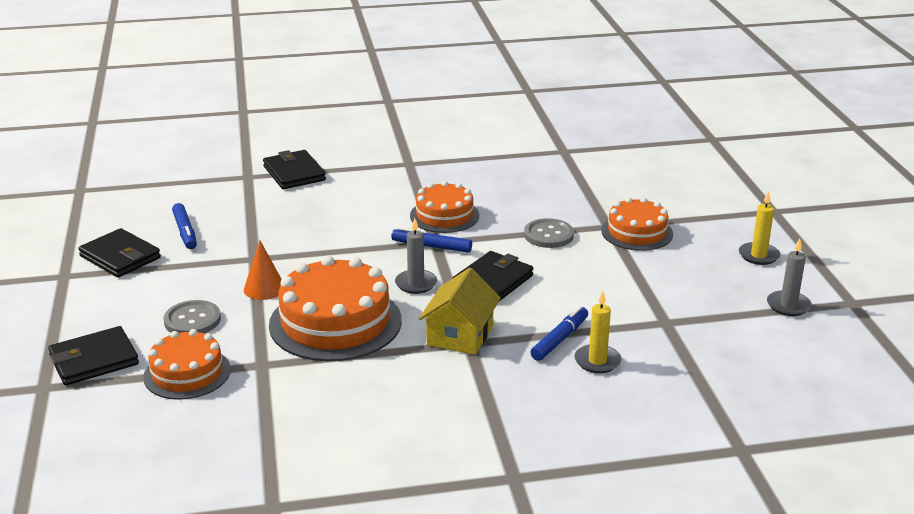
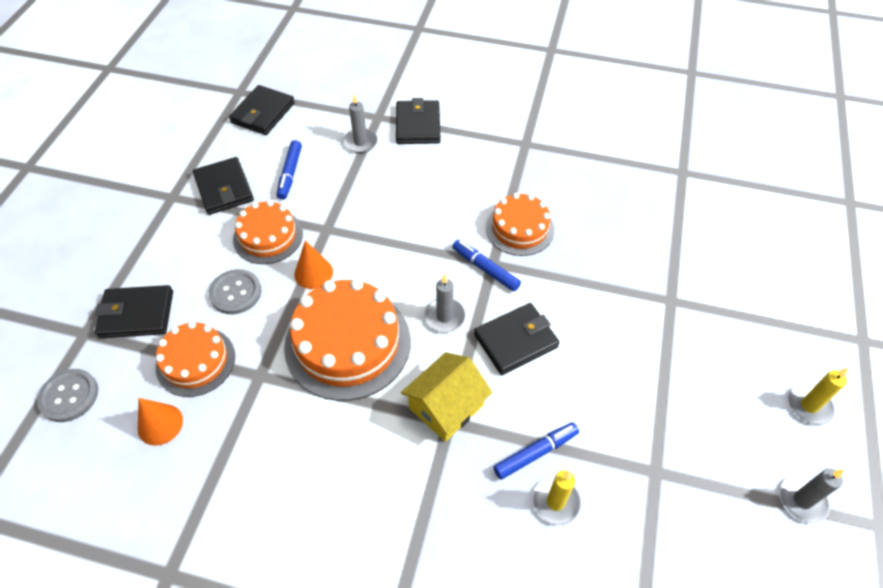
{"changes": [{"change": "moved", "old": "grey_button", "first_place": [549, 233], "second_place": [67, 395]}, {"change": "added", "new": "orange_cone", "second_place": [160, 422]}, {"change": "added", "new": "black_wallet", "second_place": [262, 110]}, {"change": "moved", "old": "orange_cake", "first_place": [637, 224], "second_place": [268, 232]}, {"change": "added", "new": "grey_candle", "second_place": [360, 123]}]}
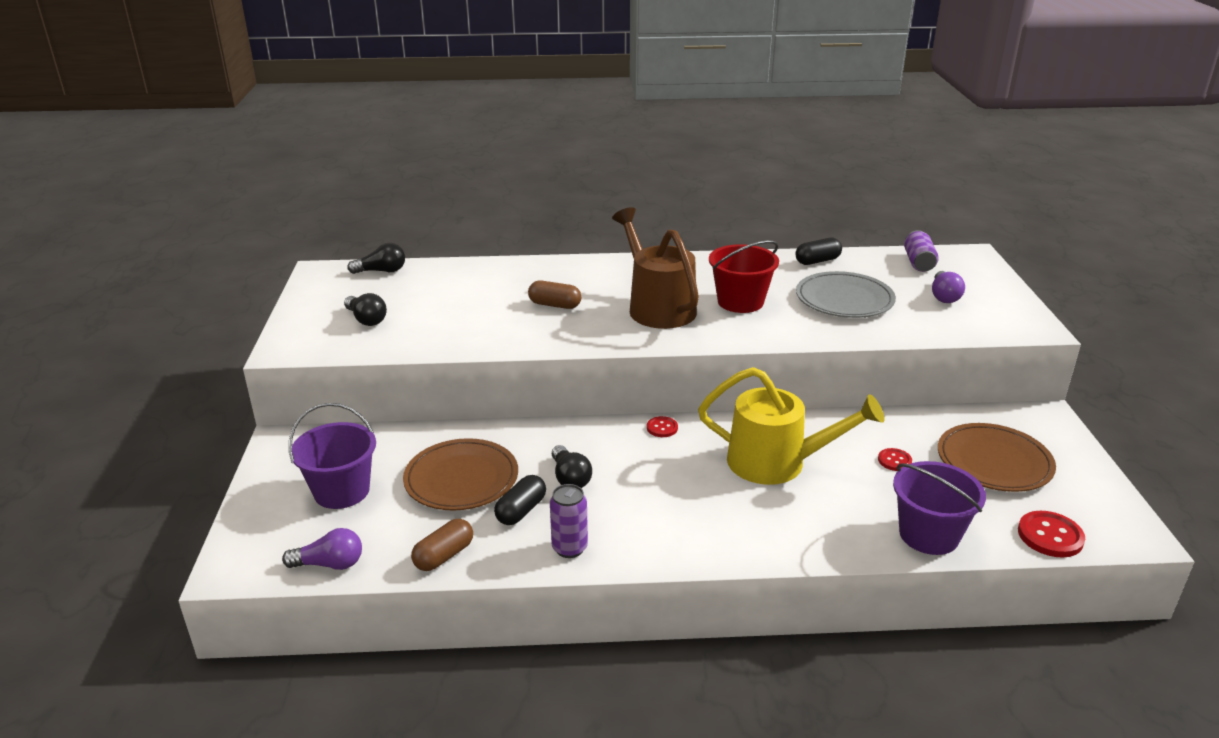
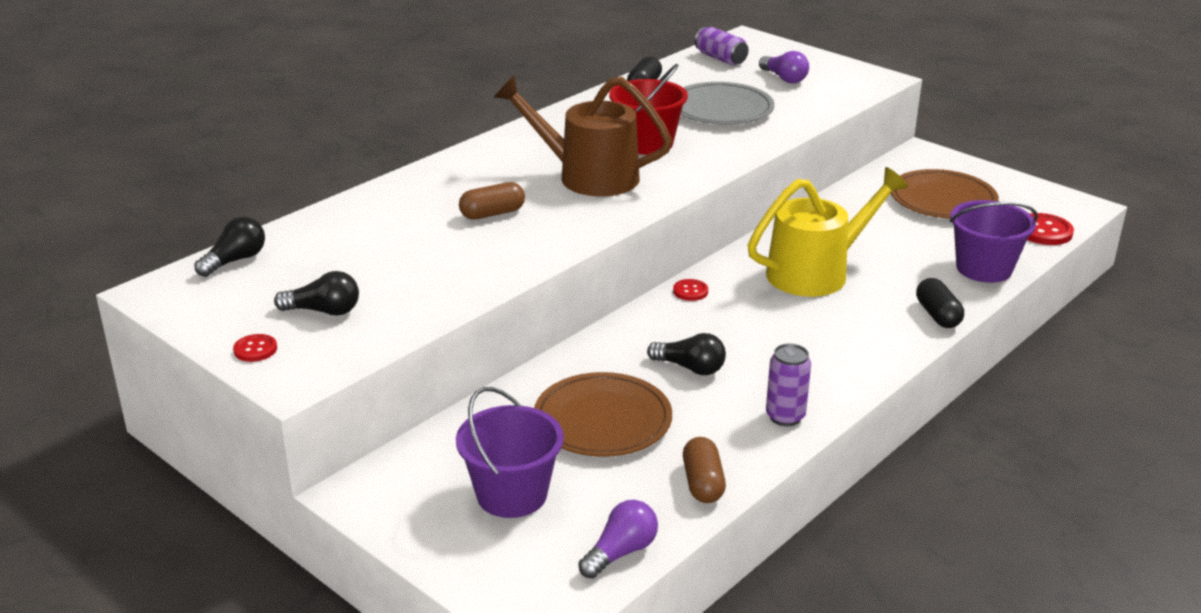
{"changes": [{"change": "moved", "old": "red_button", "first_place": [895, 459], "second_place": [255, 348]}, {"change": "moved", "old": "black_capsule", "first_place": [520, 500], "second_place": [940, 303]}]}
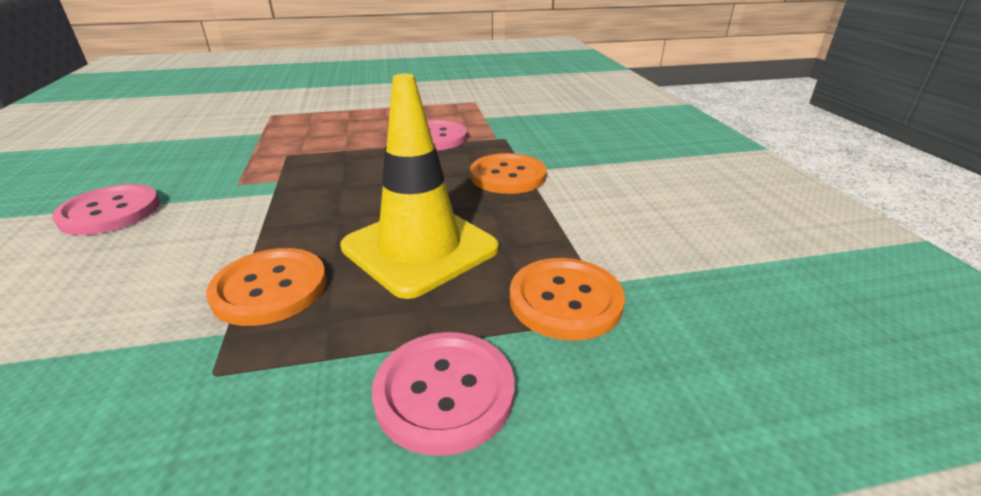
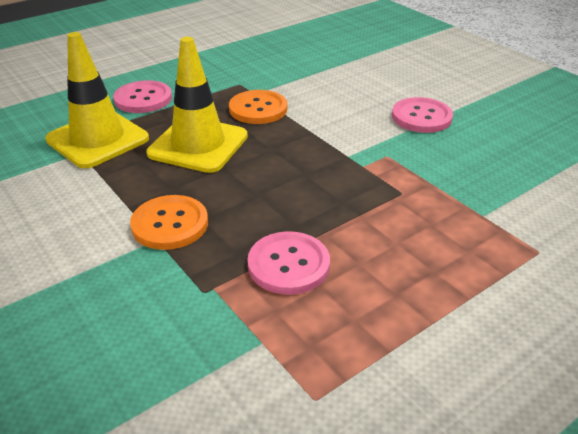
{"changes": [{"change": "replaced", "old": "orange_button", "new": "yellow_traffic_cone", "first_place": [567, 299], "second_place": [97, 100]}]}
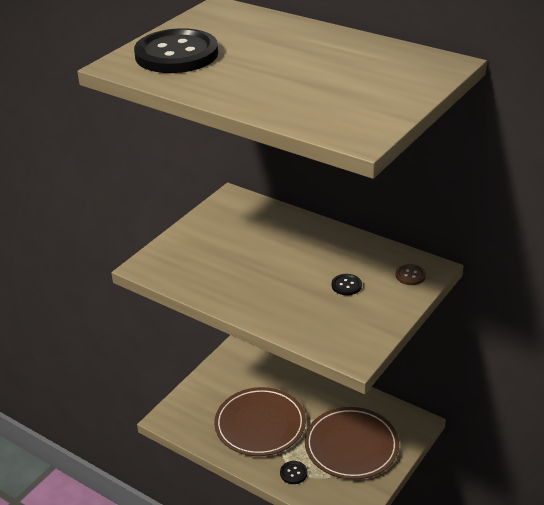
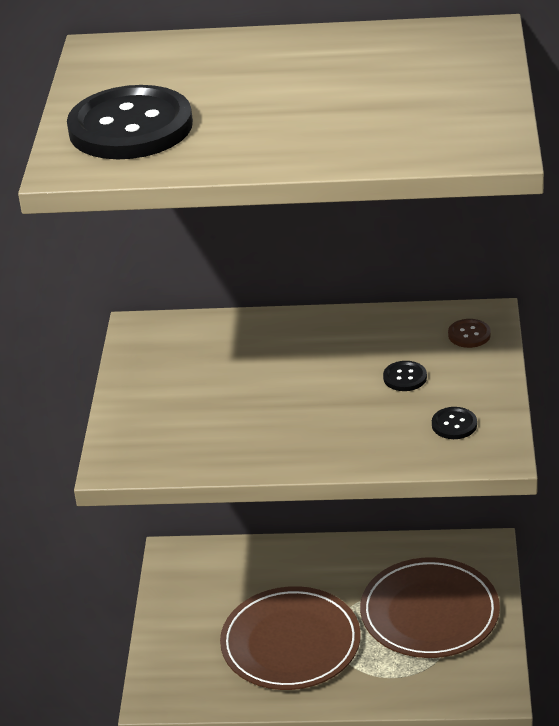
{"changes": [{"change": "moved", "old": "black_button", "first_place": [293, 472], "second_place": [454, 423]}]}
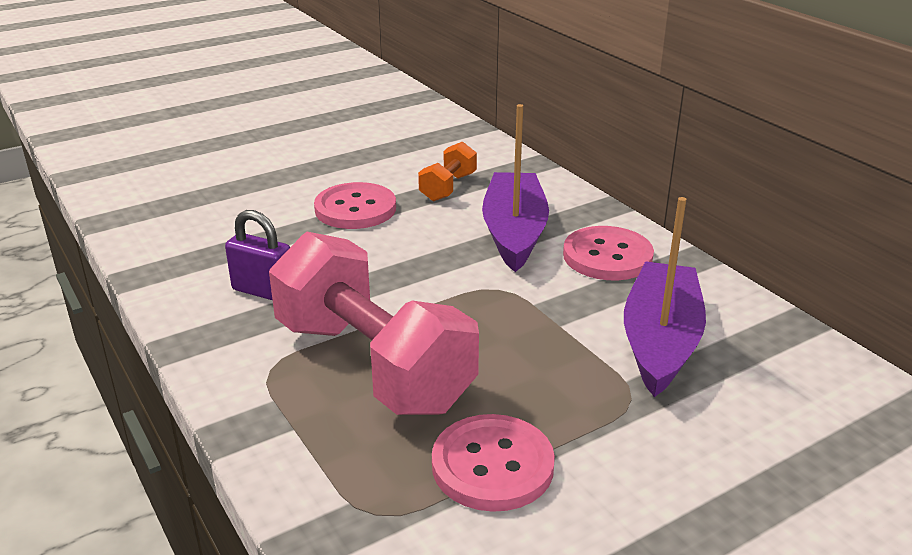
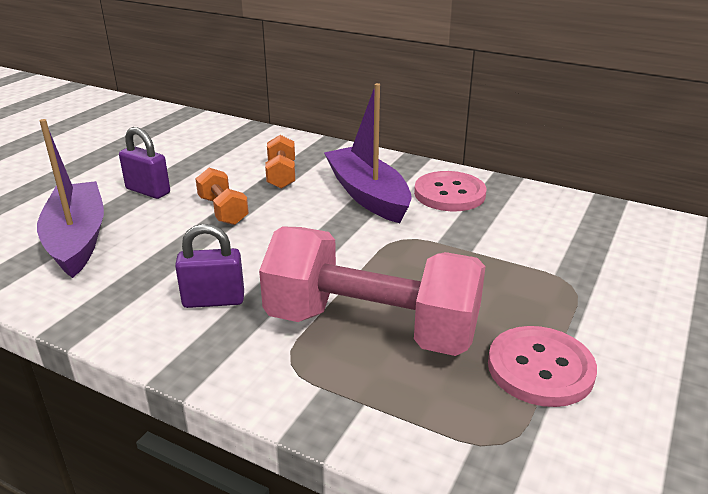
{"changes": [{"change": "moved", "old": "purple_boat", "first_place": [665, 297], "second_place": [70, 198]}, {"change": "added", "new": "purple_padlock", "second_place": [144, 163]}, {"change": "replaced", "old": "pink_button", "new": "orange_dumbbell", "first_place": [355, 205], "second_place": [222, 196]}]}
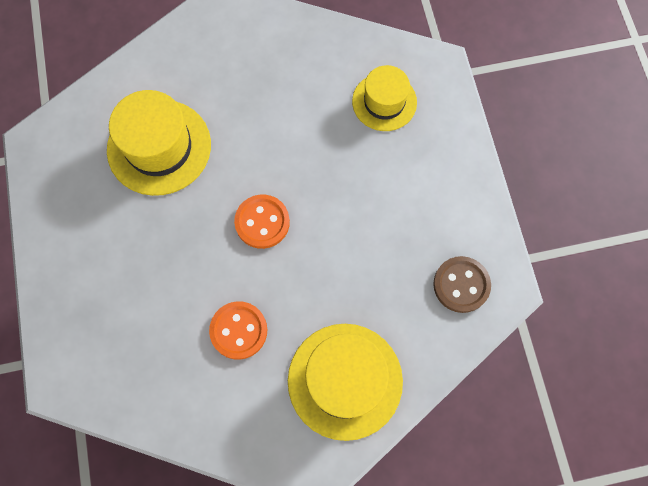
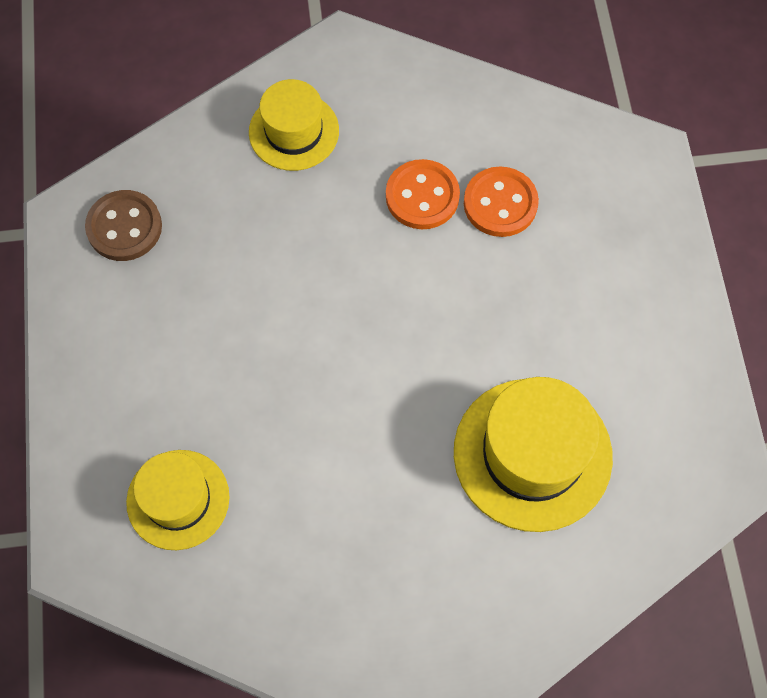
{"changes": [{"change": "resized", "old": "yellow_hat", "first_place": [345, 382], "second_place": [294, 125], "factor": 0.64}, {"change": "moved", "old": "orange_button", "first_place": [262, 221], "second_place": [501, 201]}]}
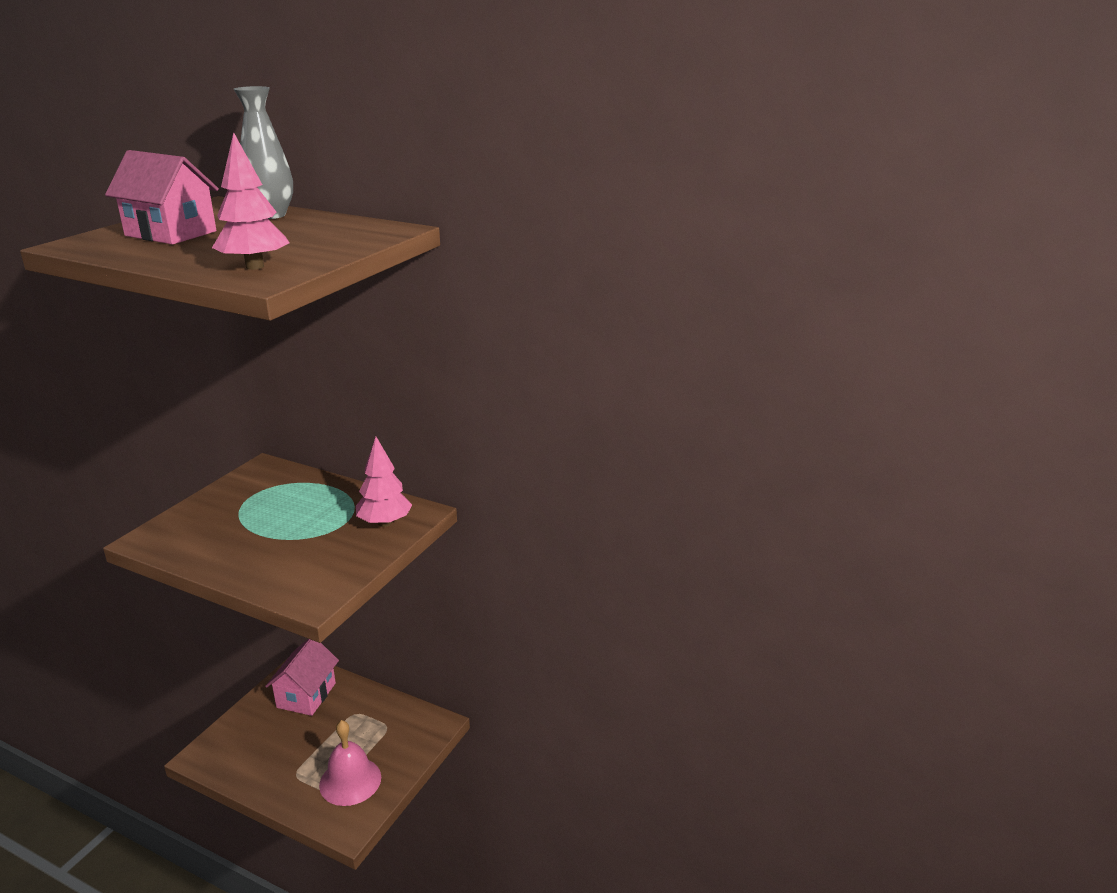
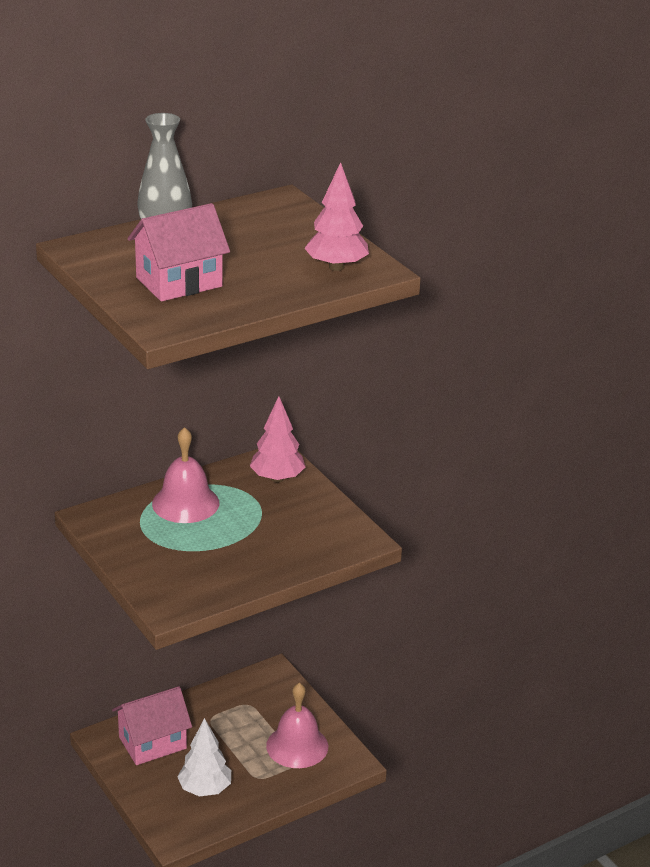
{"changes": [{"change": "turned", "old": "pink_house", "first_place": [302, 677], "second_place": [152, 725], "degrees": -75}, {"change": "added", "new": "pink_bell", "second_place": [185, 475]}, {"change": "added", "new": "white_tree", "second_place": [204, 757]}]}
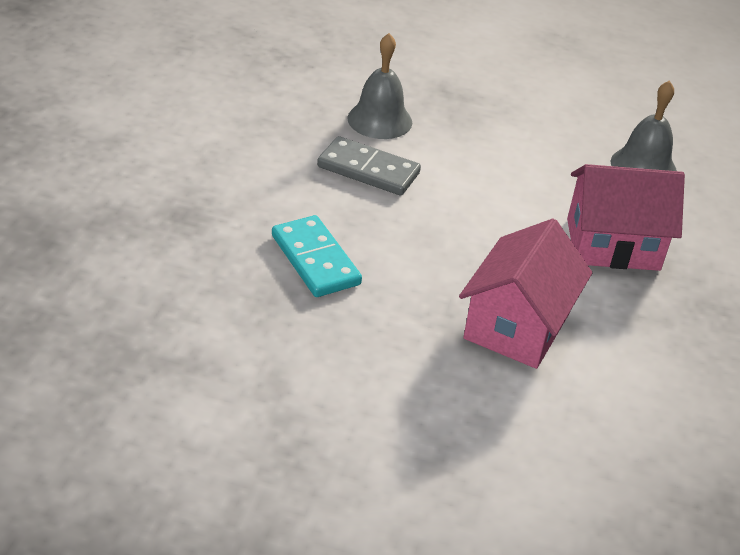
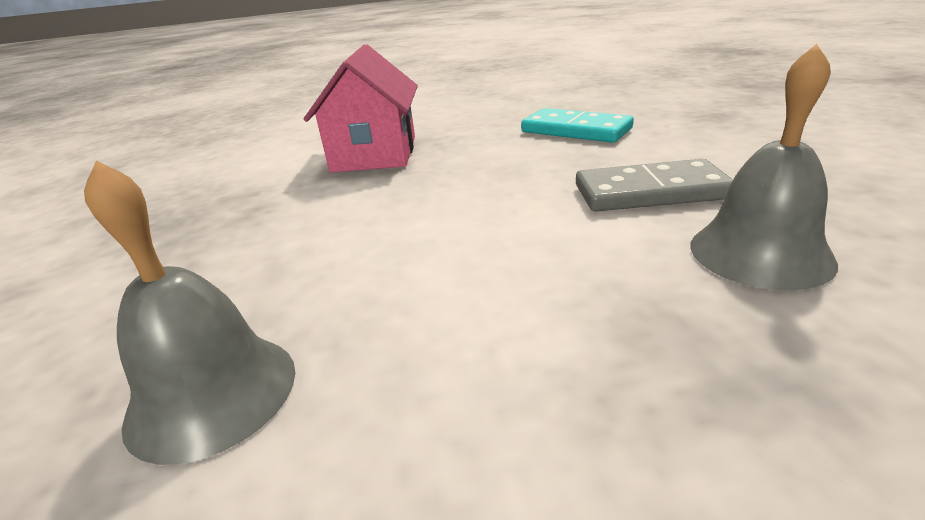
{"changes": [{"change": "removed", "old": "pink_house", "first_place": [626, 217]}]}
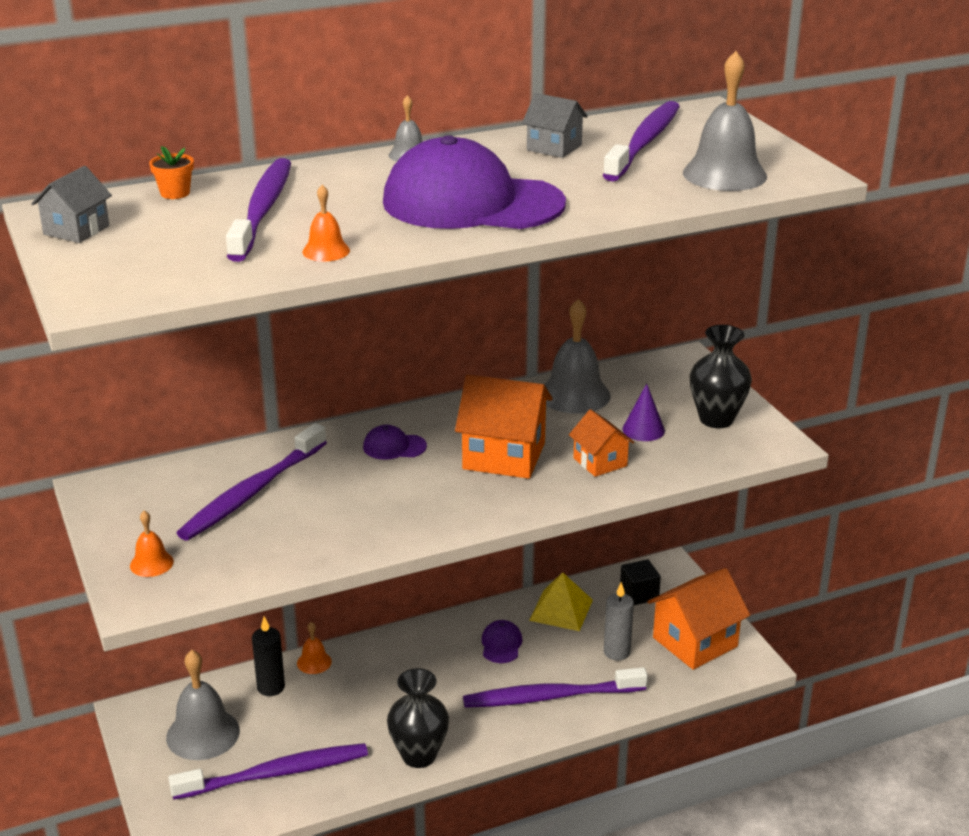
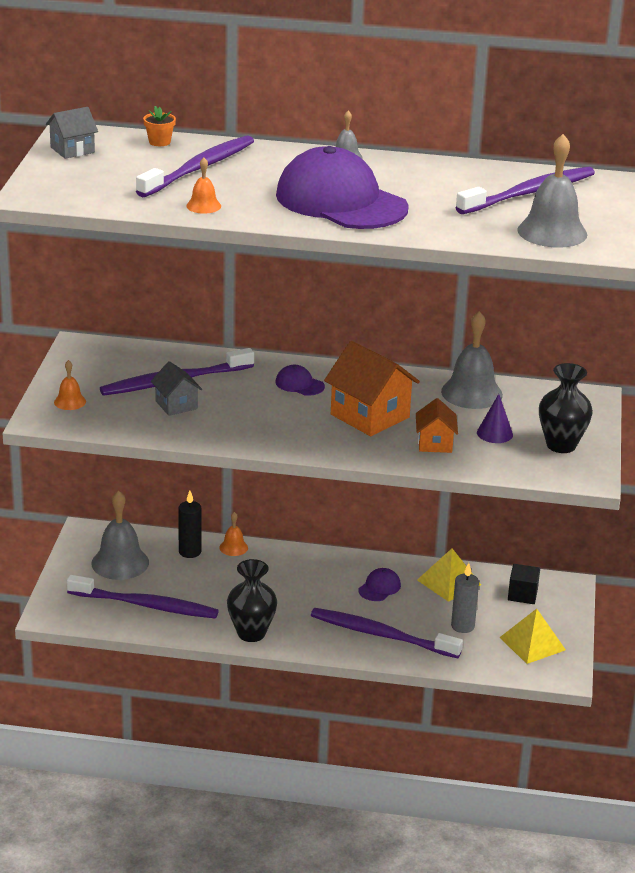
{"changes": [{"change": "moved", "old": "grey_house", "first_place": [555, 125], "second_place": [176, 388]}, {"change": "replaced", "old": "orange_house", "new": "yellow_pyramid", "first_place": [698, 619], "second_place": [532, 636]}]}
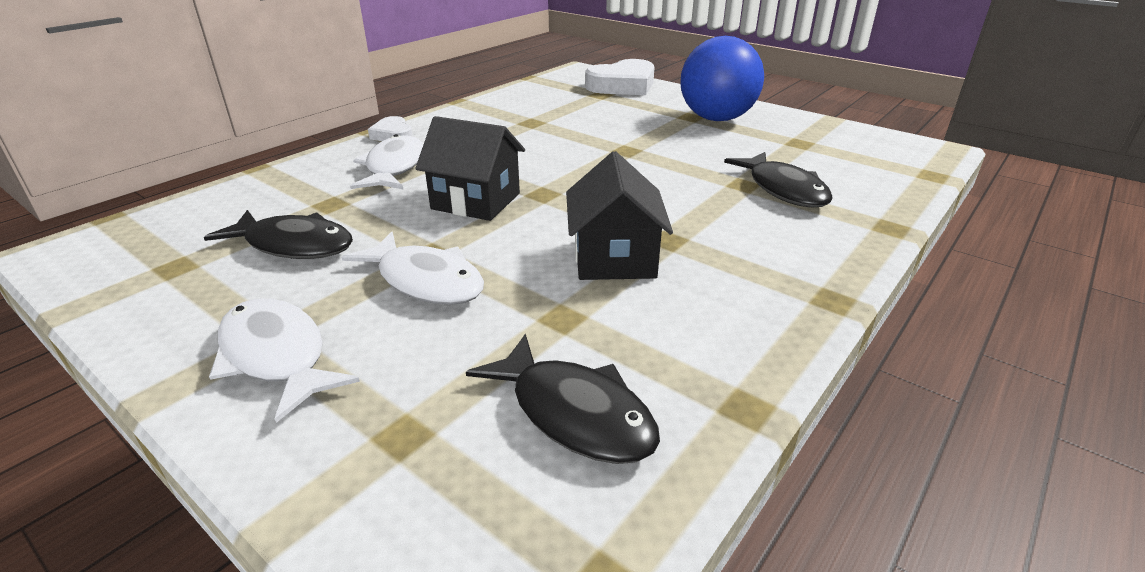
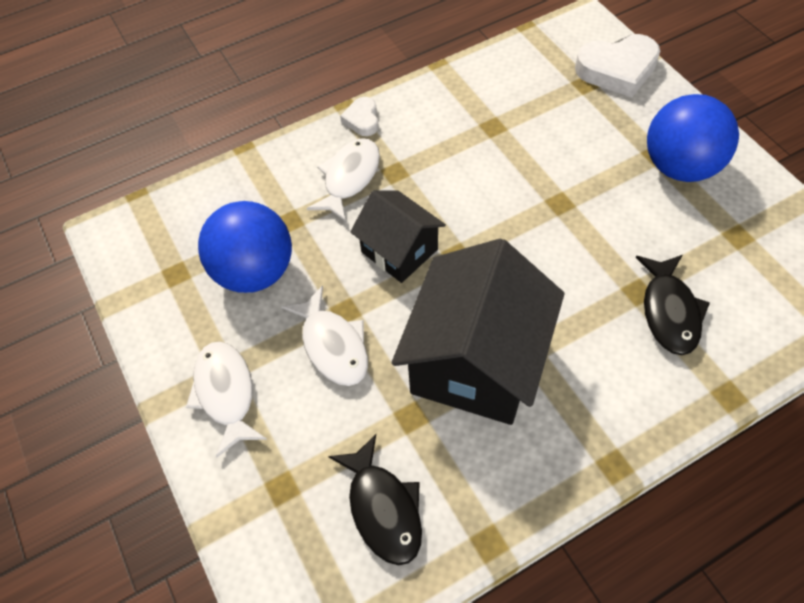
{"changes": [{"change": "replaced", "old": "black_fish", "new": "blue_ball", "first_place": [278, 234], "second_place": [245, 247]}, {"change": "resized", "old": "black_house", "first_place": [619, 215], "second_place": [478, 332], "factor": 1.75}]}
